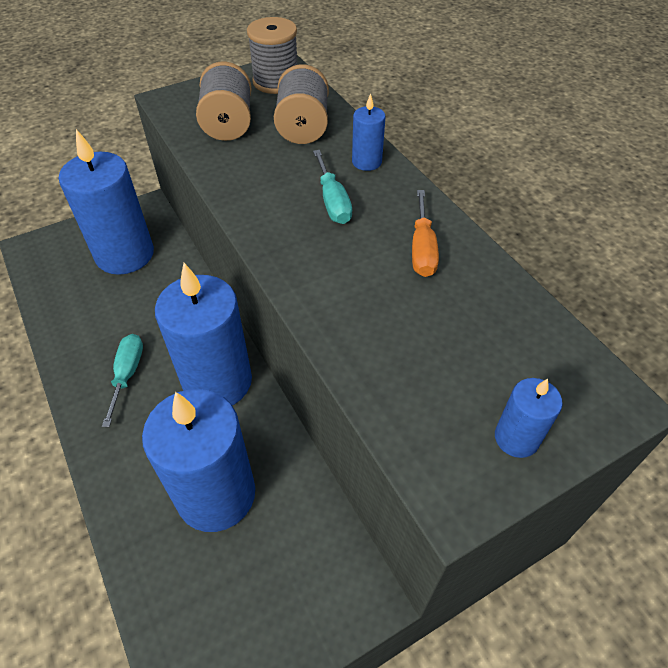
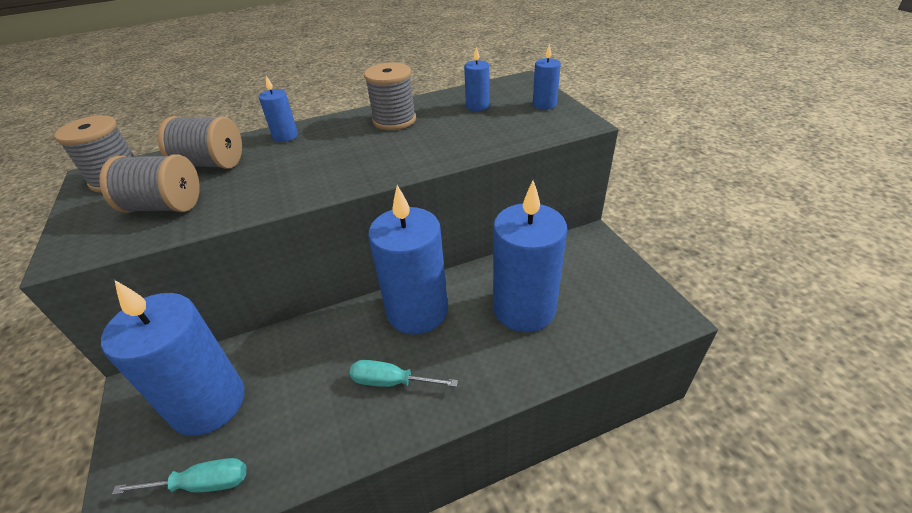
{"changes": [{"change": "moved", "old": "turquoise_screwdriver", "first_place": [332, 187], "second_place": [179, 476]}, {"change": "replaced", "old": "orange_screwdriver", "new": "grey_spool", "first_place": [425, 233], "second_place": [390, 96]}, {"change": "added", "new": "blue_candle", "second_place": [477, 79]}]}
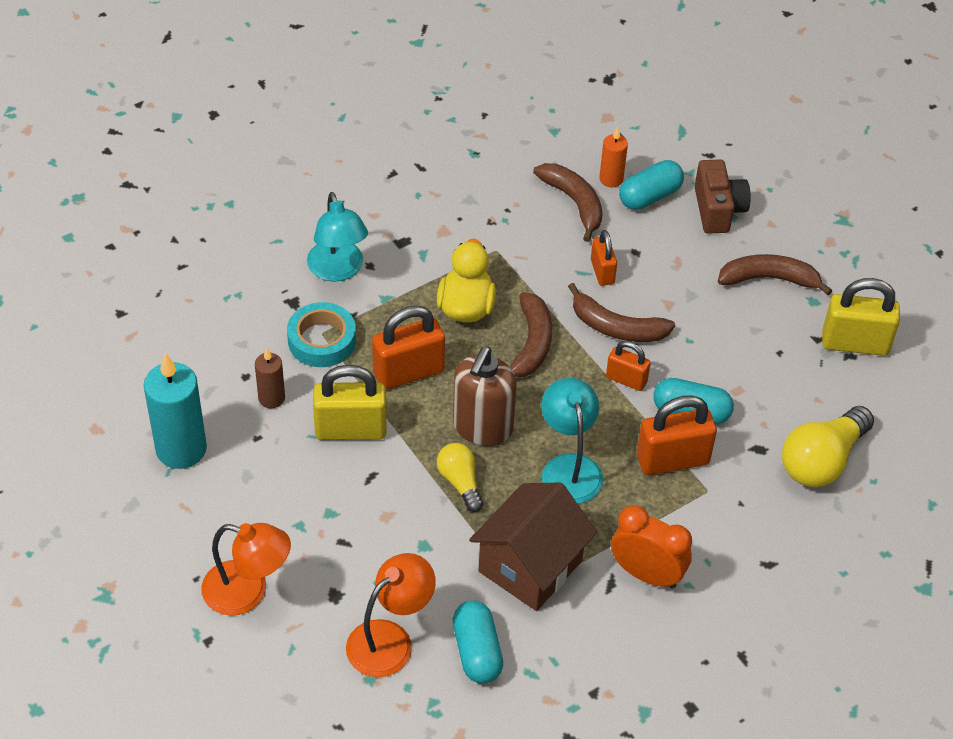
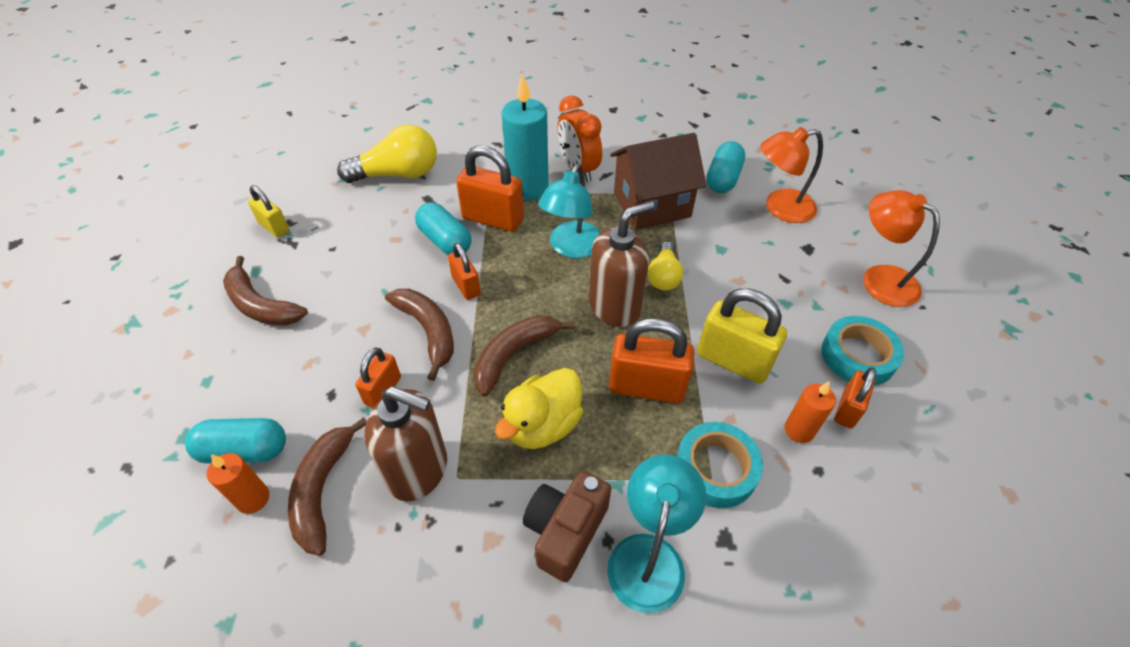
{"changes": [{"change": "resized", "old": "yellow_padlock", "first_place": [861, 317], "second_place": [269, 211], "factor": 0.59}, {"change": "added", "new": "brown_soap_dispenser", "second_place": [405, 443]}, {"change": "moved", "old": "turquoise_candle", "first_place": [175, 411], "second_place": [525, 136]}, {"change": "moved", "old": "brown_camera", "first_place": [723, 196], "second_place": [567, 526]}, {"change": "recoloured", "old": "brown_candle", "new": "orange_candle", "first_place": [270, 378], "second_place": [810, 412]}, {"change": "added", "new": "turquoise_tape", "second_place": [862, 351]}, {"change": "added", "new": "orange_padlock", "second_place": [855, 398]}]}
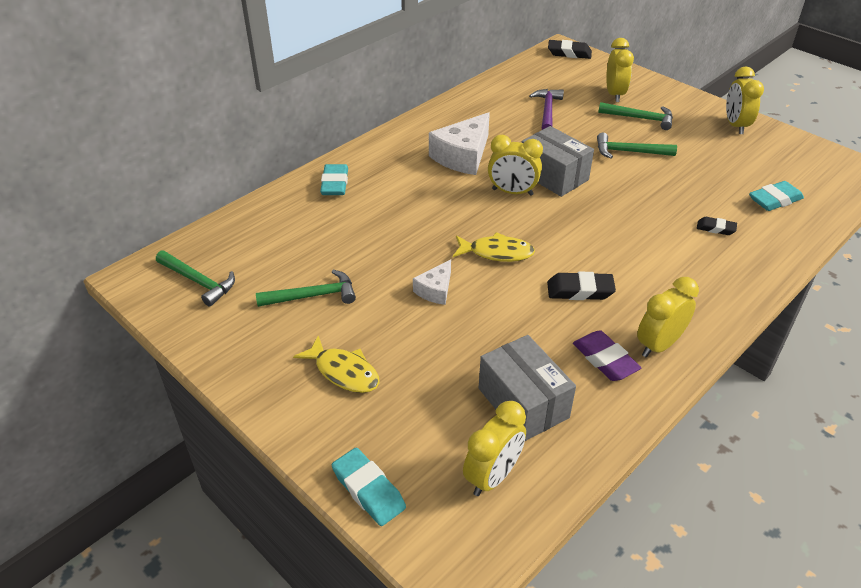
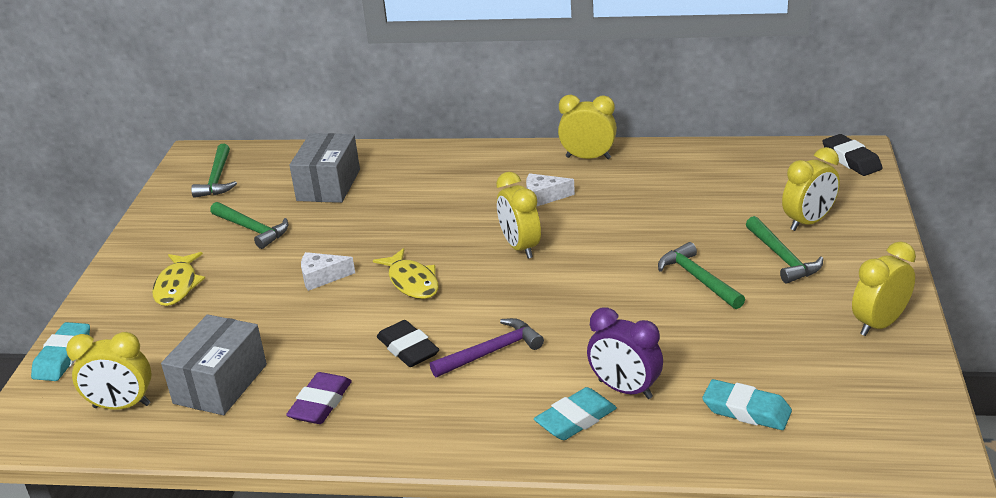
{"changes": [{"change": "moved", "old": "grey_box", "first_place": [557, 161], "second_place": [324, 168]}, {"change": "moved", "old": "purple_hammer", "first_place": [546, 109], "second_place": [487, 347]}, {"change": "resized", "old": "white_cheese", "first_place": [459, 143], "second_place": [550, 190], "factor": 0.54}, {"change": "moved", "old": "turquoise_eraser", "first_place": [334, 179], "second_place": [575, 413]}, {"change": "moved", "old": "yellow_clock", "first_place": [668, 317], "second_place": [587, 127]}, {"change": "replaced", "old": "black_eraser", "new": "purple_clock", "first_place": [717, 226], "second_place": [625, 353]}]}
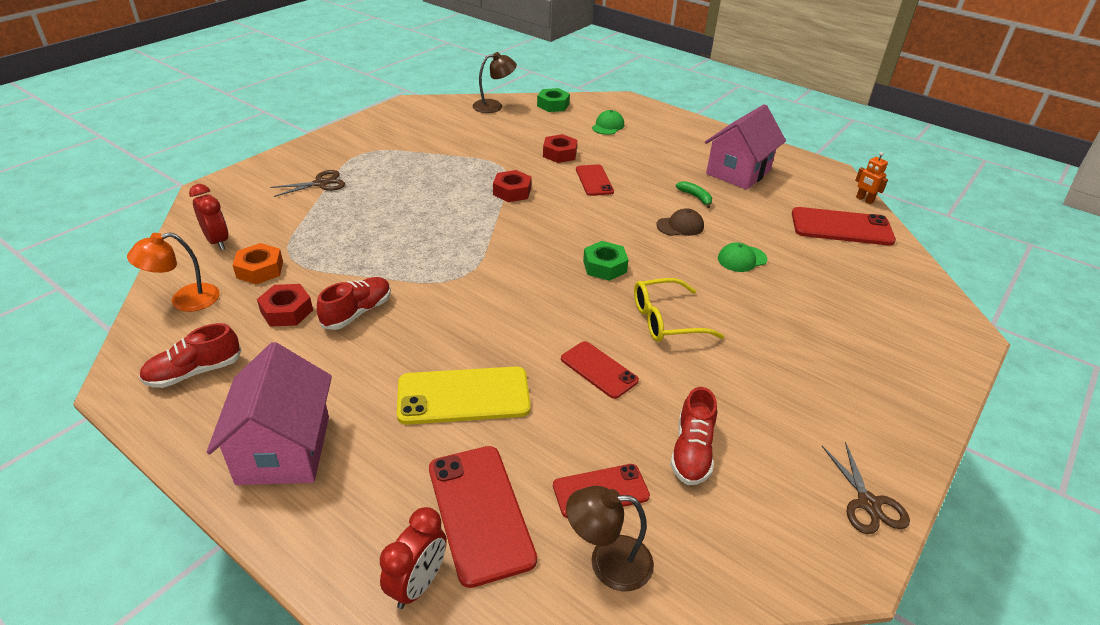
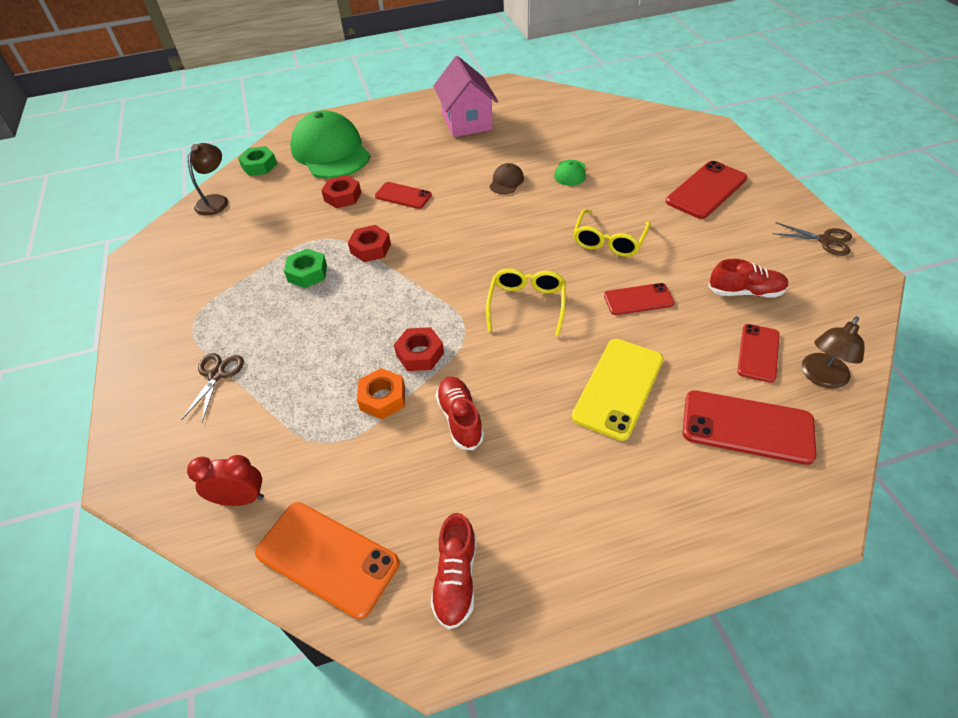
{"changes": [{"change": "replaced", "old": "orange_lamp", "new": "orange_phone", "first_place": [173, 272], "second_place": [327, 560]}, {"change": "moved", "old": "green_nut", "first_place": [605, 261], "second_place": [305, 268]}, {"change": "resized", "old": "green_cap", "first_place": [608, 122], "second_place": [330, 144], "factor": 2.44}, {"change": "moved", "old": "orange_nut", "first_place": [258, 263], "second_place": [381, 393]}, {"change": "moved", "old": "red_nut", "first_place": [285, 305], "second_place": [419, 349]}, {"change": "added", "new": "yellow_glasses", "second_place": [526, 302]}, {"change": "moved", "old": "red_phone", "first_place": [844, 226], "second_place": [706, 190]}, {"change": "turned", "old": "red_shoe", "first_place": [693, 436], "second_place": [748, 278], "degrees": -45}, {"change": "removed", "old": "pink_house", "first_place": [269, 413]}, {"change": "removed", "old": "red_clock", "first_place": [413, 558]}, {"change": "removed", "old": "green_banana", "first_place": [694, 194]}, {"change": "removed", "old": "orange_robot", "first_place": [871, 178]}]}
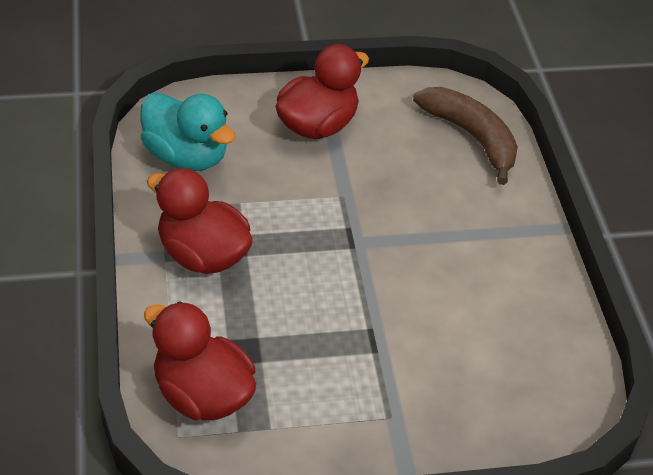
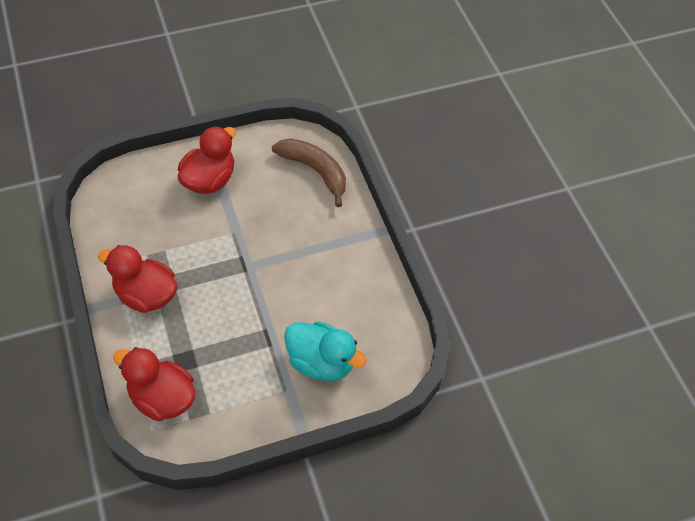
{"changes": [{"change": "moved", "old": "turquoise_duck", "first_place": [188, 132], "second_place": [325, 351]}]}
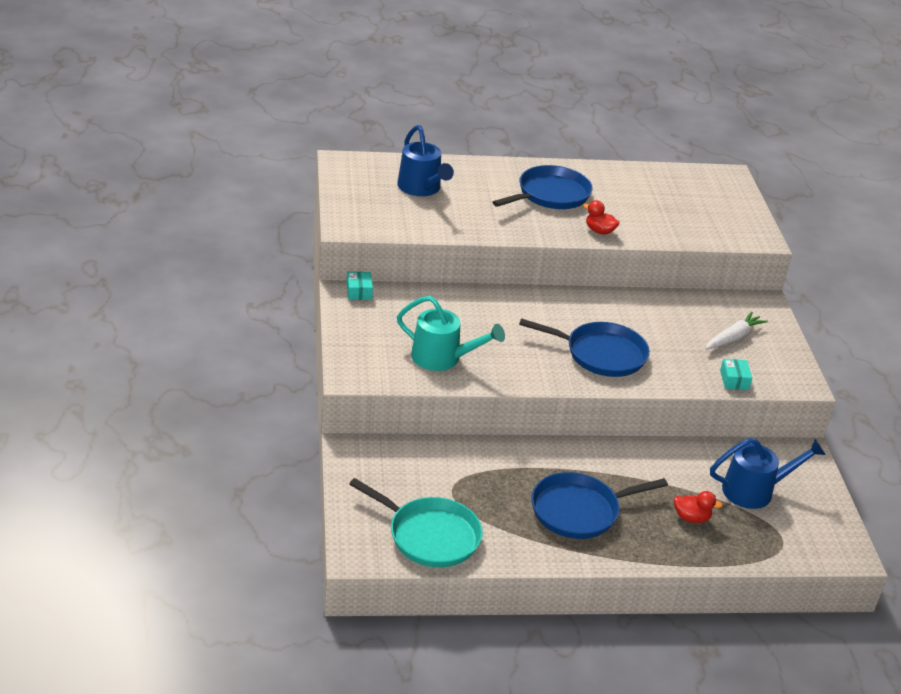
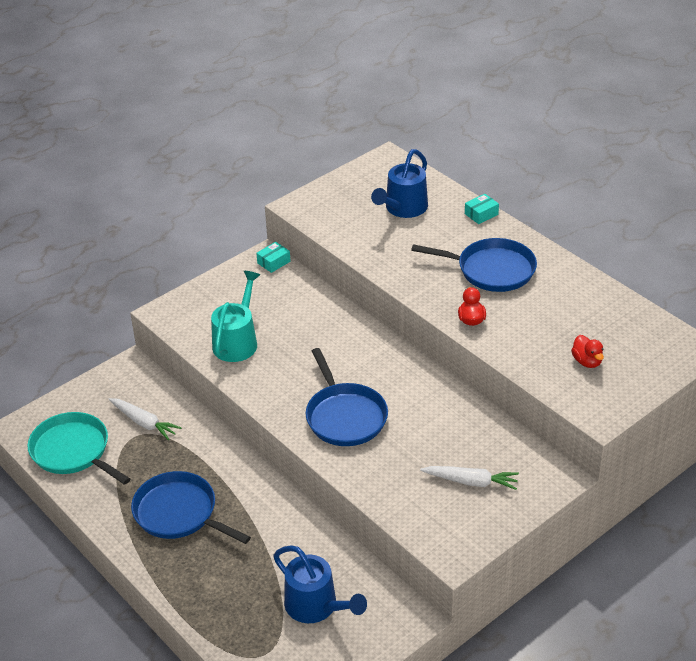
{"changes": [{"change": "turned", "old": "turquoise_pan", "first_place": [416, 522], "second_place": [78, 448], "degrees": 135}, {"change": "added", "new": "white_carrot", "second_place": [145, 419]}, {"change": "turned", "old": "turquoise_watering_can", "first_place": [451, 333], "second_place": [235, 316], "degrees": -150}, {"change": "moved", "old": "turquoise_box", "first_place": [736, 374], "second_place": [482, 209]}, {"change": "moved", "old": "red_duck", "first_place": [698, 507], "second_place": [587, 351]}]}
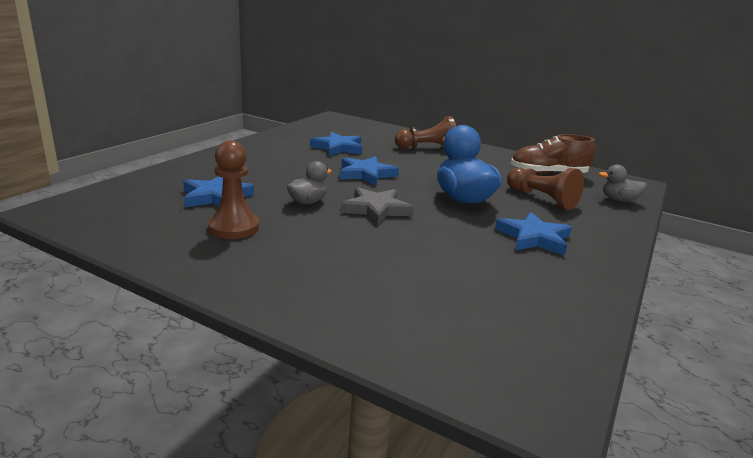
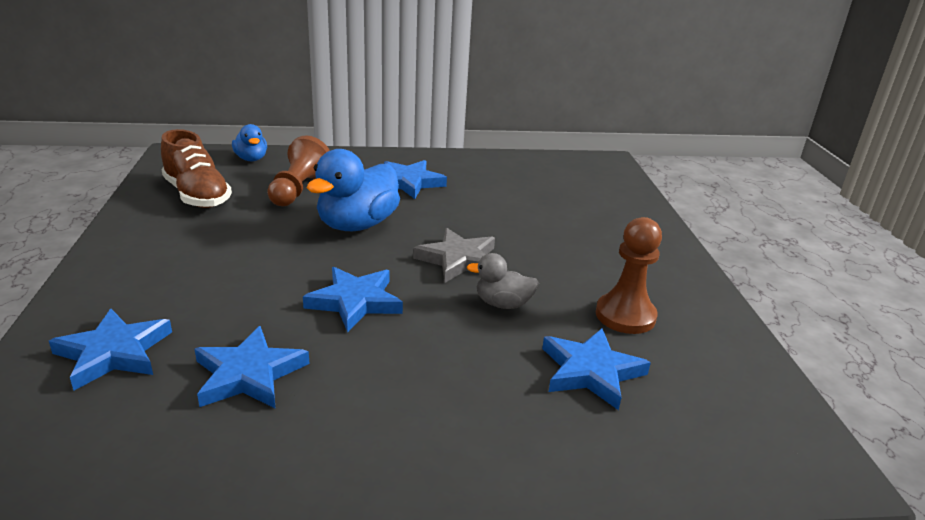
{"changes": [{"change": "added", "new": "blue_star", "second_place": [110, 349]}, {"change": "recoloured", "old": "grey_duck", "new": "blue_duck", "first_place": [623, 183], "second_place": [249, 142]}, {"change": "removed", "old": "brown_pawn", "first_place": [425, 132]}]}
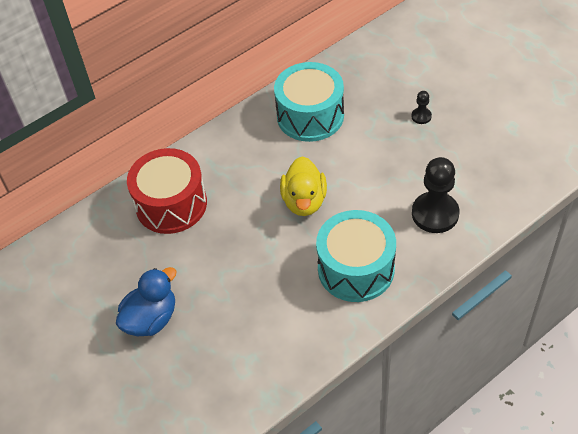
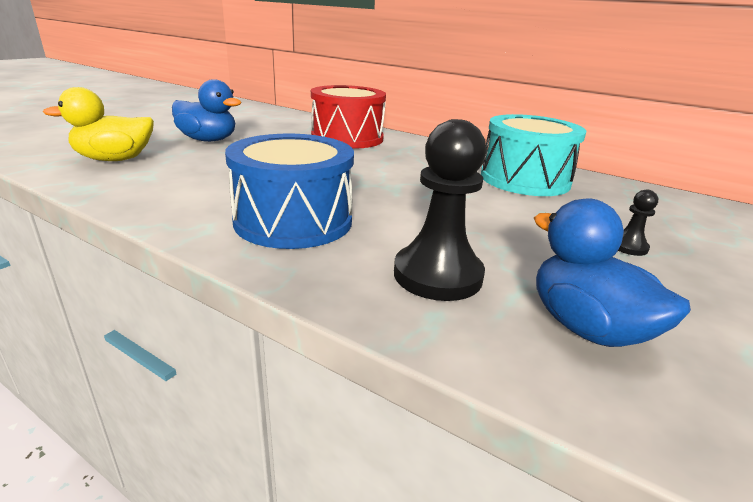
{"changes": [{"change": "moved", "old": "yellow_duck", "first_place": [303, 186], "second_place": [98, 124]}, {"change": "recoloured", "old": "turquoise_drum", "new": "blue_drum", "first_place": [356, 256], "second_place": [289, 191]}, {"change": "added", "new": "blue_duck", "second_place": [612, 272]}]}
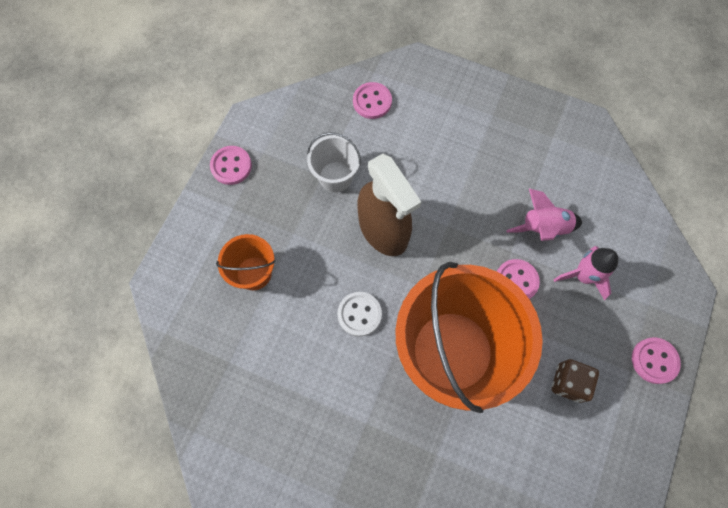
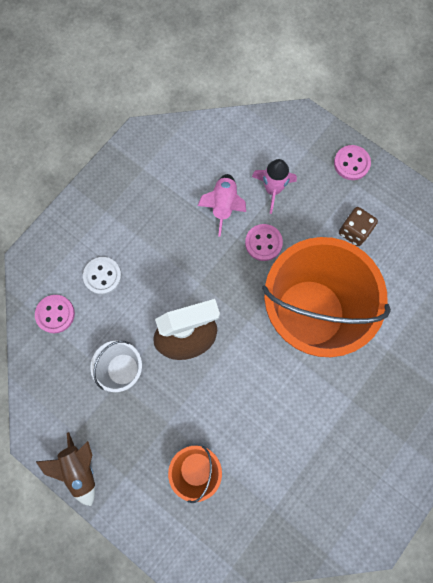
{"changes": [{"change": "replaced", "old": "pink_button", "new": "brown_rocket", "first_place": [231, 165], "second_place": [65, 469]}, {"change": "moved", "old": "white_button", "first_place": [359, 314], "second_place": [102, 276]}]}
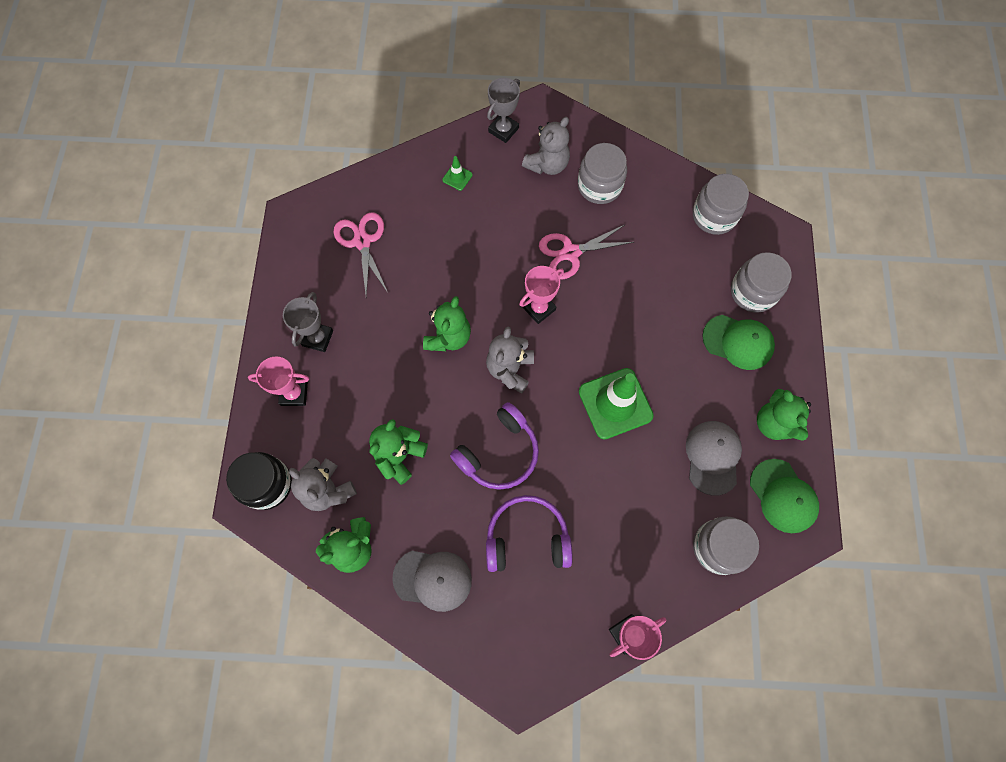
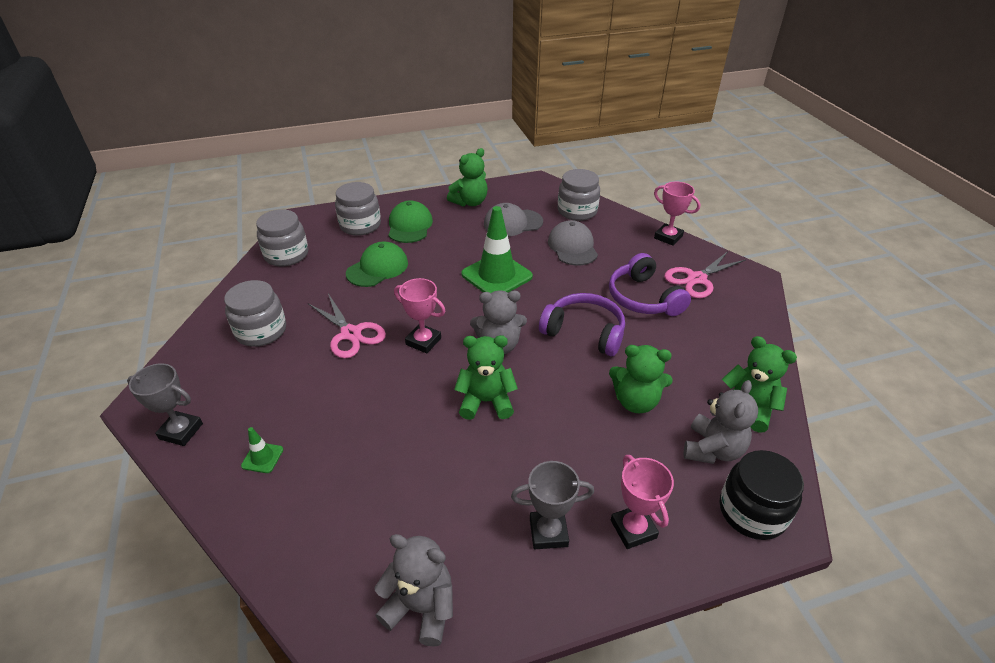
{"changes": [{"change": "moved", "old": "green_cap", "first_place": [784, 496], "second_place": [377, 264]}, {"change": "moved", "old": "grey_teddy_bear", "first_place": [546, 146], "second_place": [413, 590]}, {"change": "moved", "old": "grey_cap", "first_place": [432, 581], "second_place": [573, 243]}, {"change": "moved", "old": "pink_scissors", "first_place": [361, 254], "second_place": [705, 274]}]}
